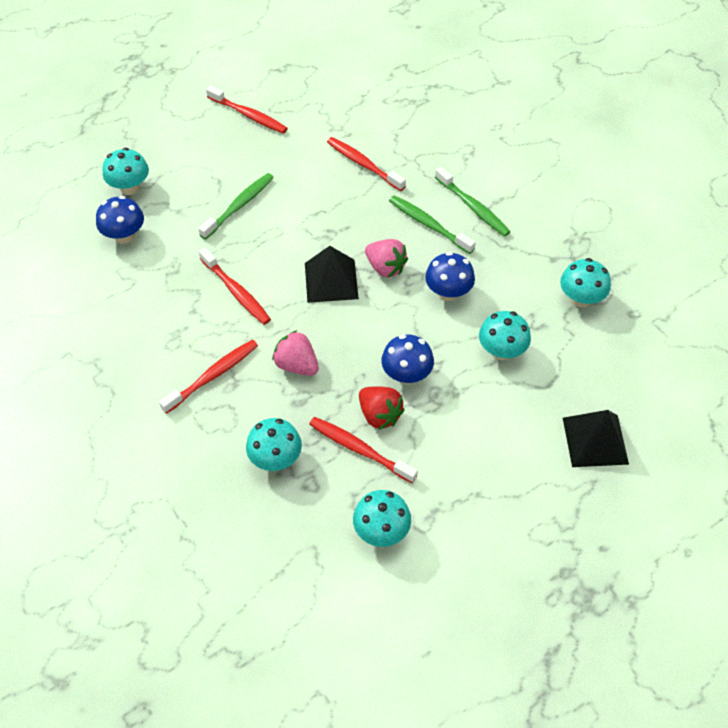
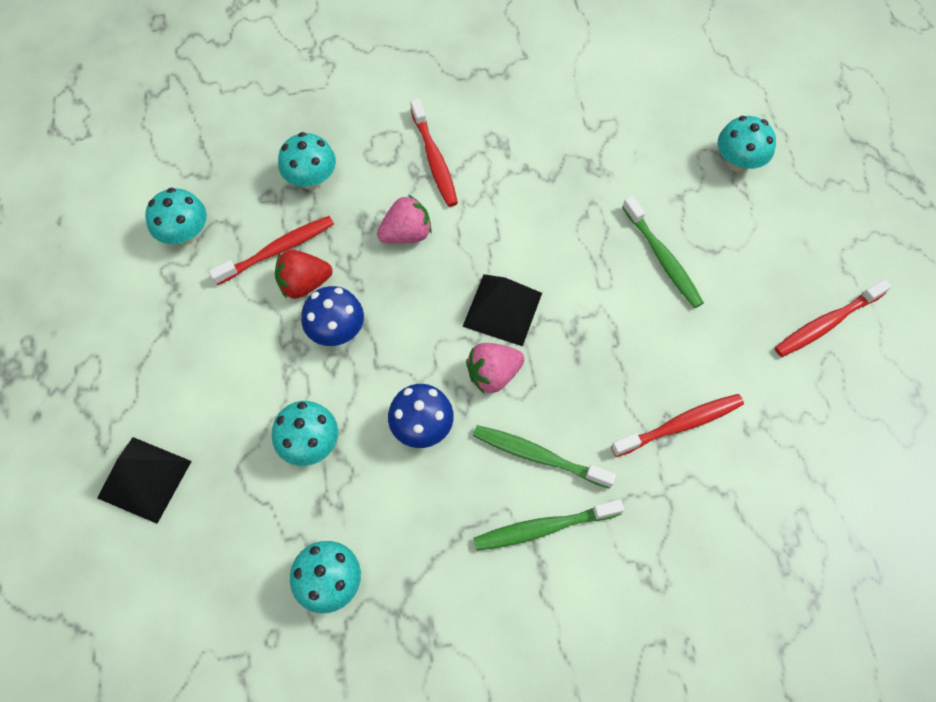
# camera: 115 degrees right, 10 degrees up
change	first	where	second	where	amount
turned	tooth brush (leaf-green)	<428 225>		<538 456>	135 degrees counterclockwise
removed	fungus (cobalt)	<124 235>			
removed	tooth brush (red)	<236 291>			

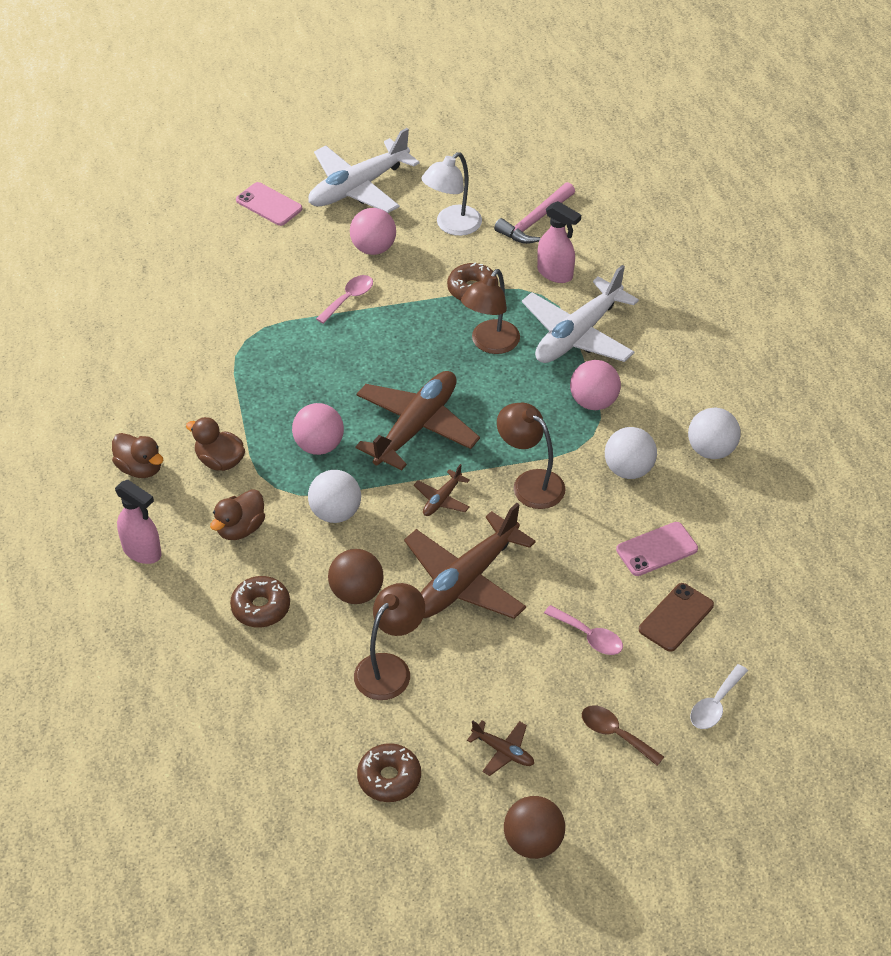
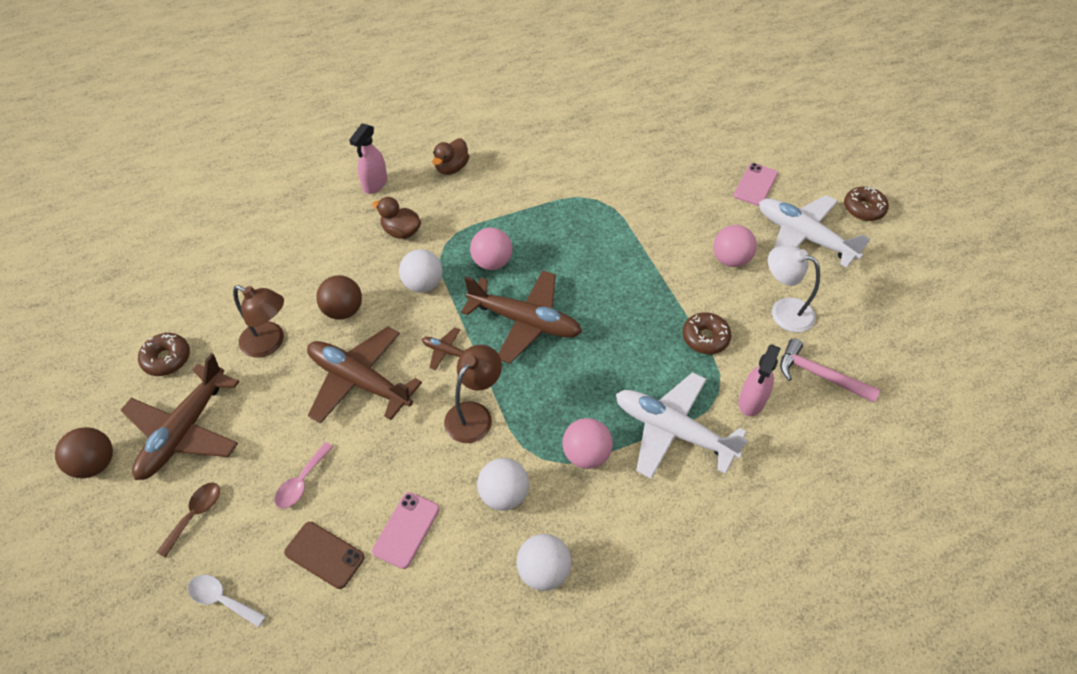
# camera: 80 degrees right, 5 degrees up
change	first	where	second	where	amount
removed	lamp (dark brown)	<490 344>			
removed	spoon (rose-pink)	<349 298>			
removed	toy duck (dark brown)	<220 461>			
turned	mobile phone (rose-pink)	<656 549>		<406 530>	60 degrees clockwise
moved	donut (dark brown)	<261 608>		<863 209>	
resized	aeroplane (dark brown)	<503 751>		<184 431>	x2.25

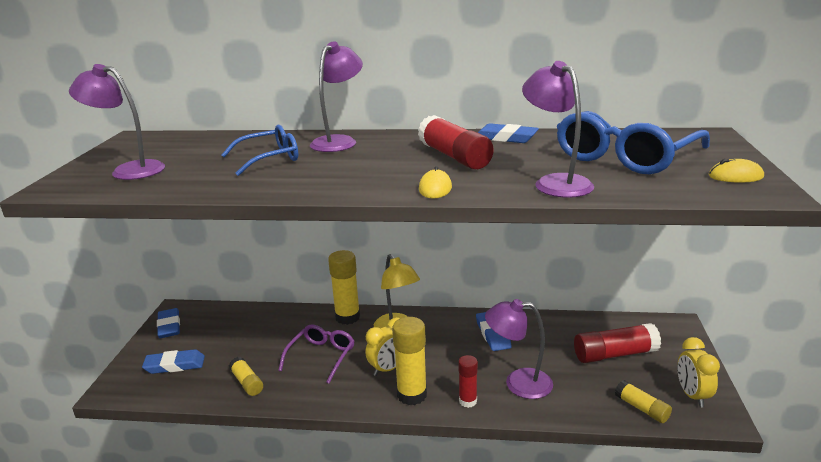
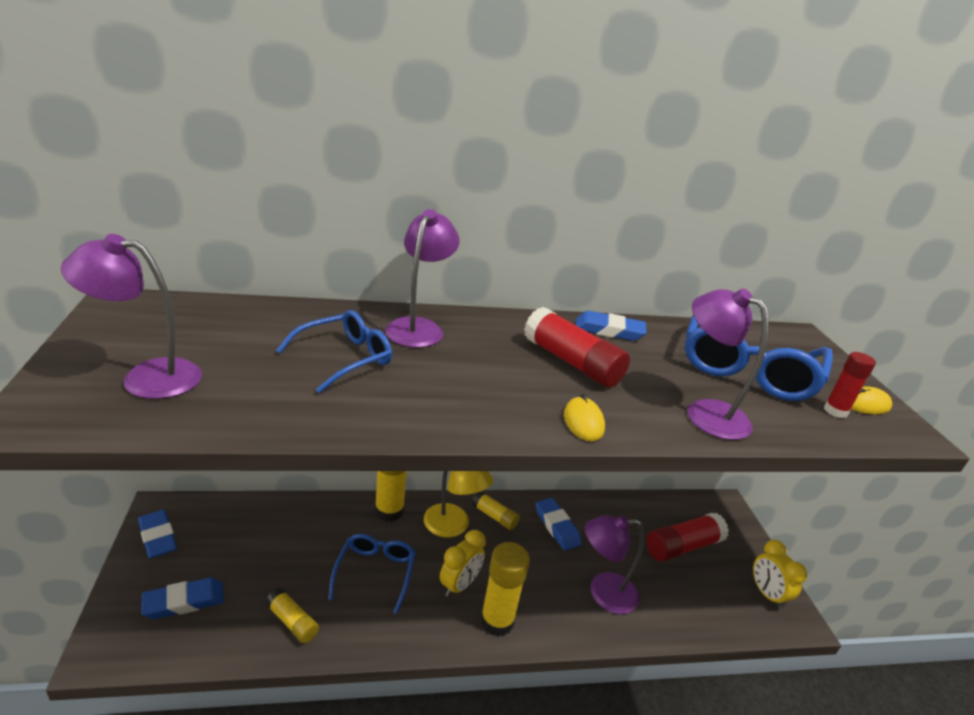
# camera: 20 degrees left, 5 degrees up
change	first	where	second	where	amount
recoloured	spectacles (purple)	<321 356>	spectacles (cobalt)	<375 572>	
moved	glue (red)	<468 401>		<835 411>	
moved	glue (bright yellow)	<642 408>		<494 516>	

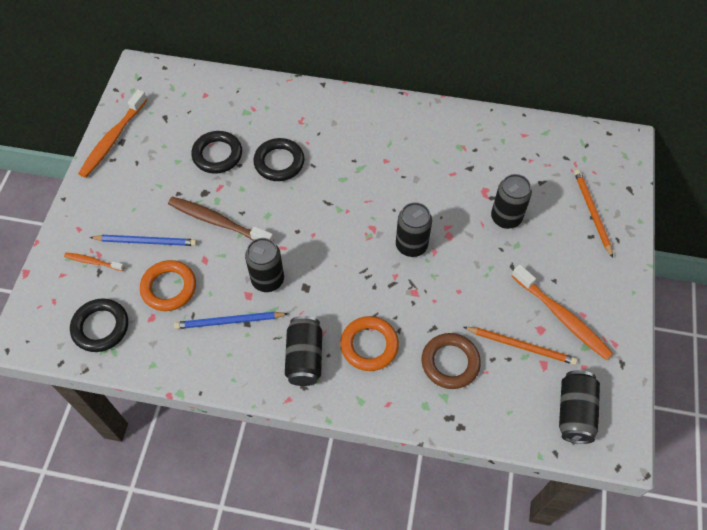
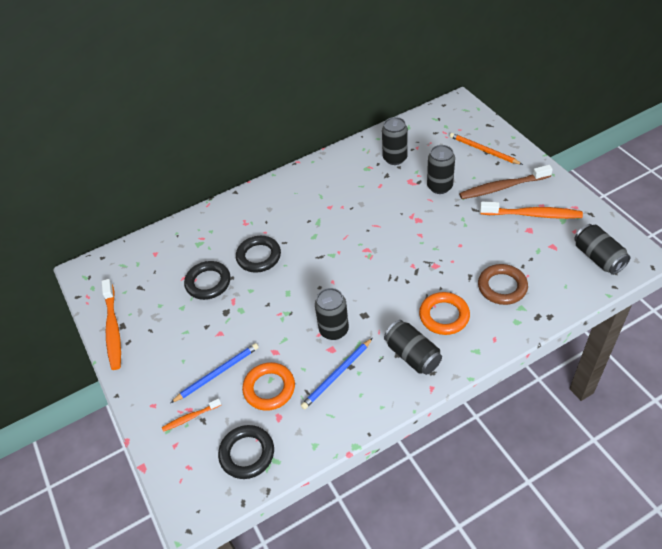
# camera: 35 degrees left, 10 degrees down
change	first	where	second	where	amount
moved	tooth brush (dark brown)	<218 222>		<502 187>	
moved	soda can (black)	<411 245>		<395 158>	
removed	lead pencil (bright orange)	<521 346>			

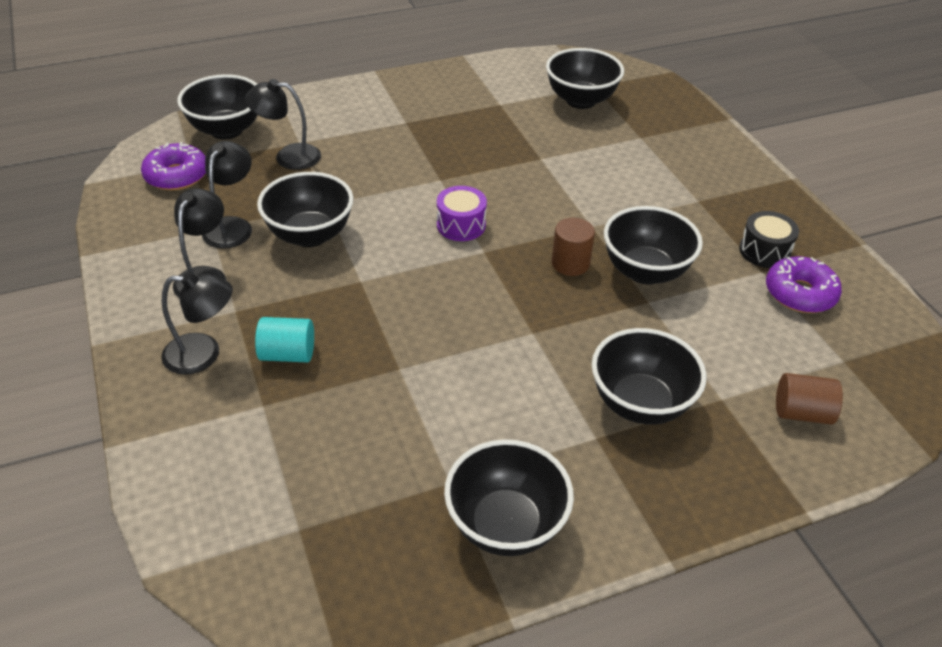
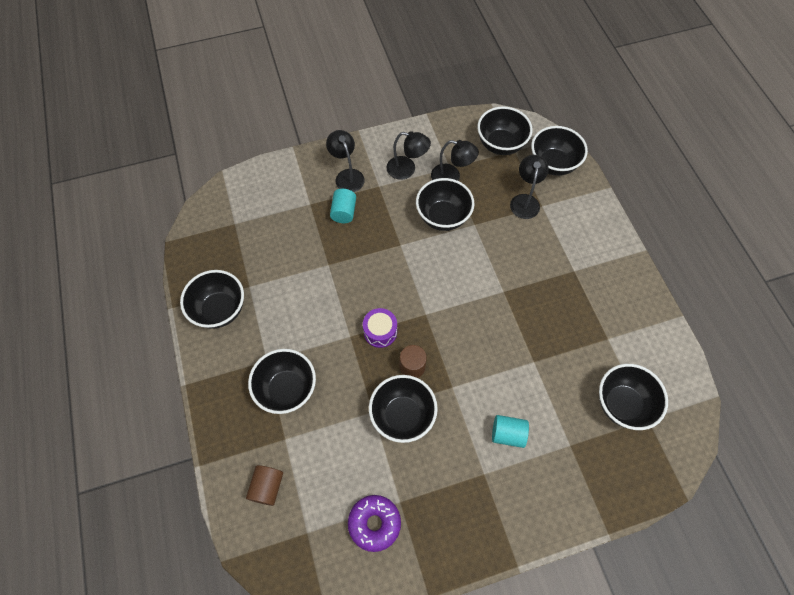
# camera: 95 degrees right, 20 degrees up
change	first	where	second	where	amount
replaced	donut (purple)	<177 176>	serving bowl (black)	<500 145>	
moved	toy drum (purple)	<461 225>		<380 332>	
removed	toy drum (black)	<764 251>			
turned	lamp (black)	<203 354>		<347 176>	150 degrees clockwise
added			solid cylinder (turquoise)	<507 434>	

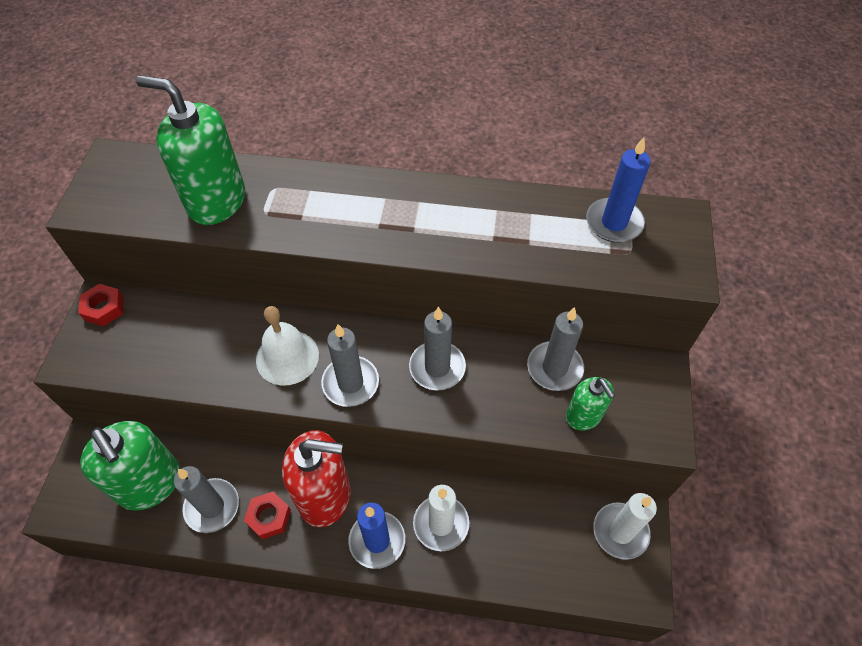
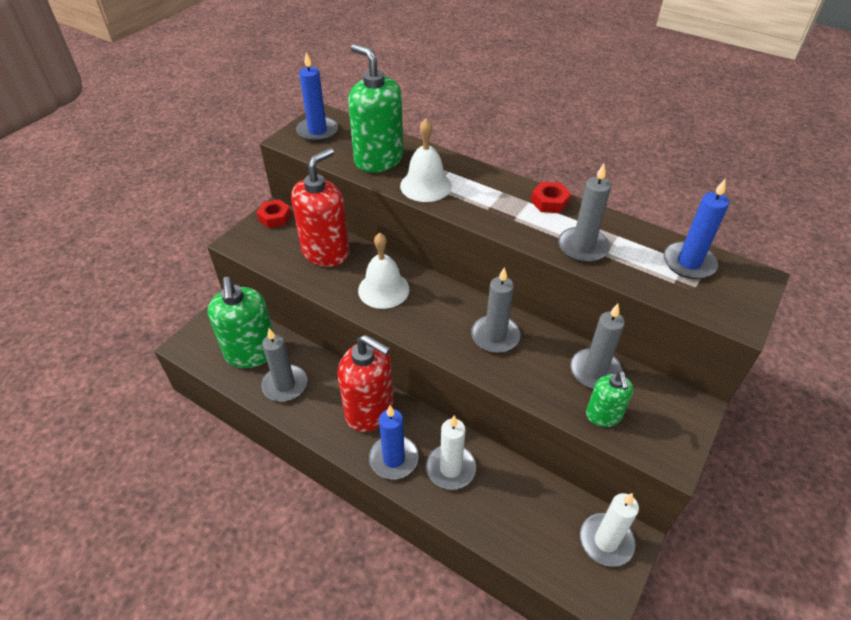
# camera: 25 degrees right, 10 degrees down
change	first	where	second	where	amount
moved	wax candle (gray)	<350 383>		<582 247>	
moved	hex nut (red)	<269 517>		<549 202>	
added			wax candle (cobalt)	<317 131>	
added			school bell (white)	<425 185>	
added			pump bottle (red)	<326 252>	

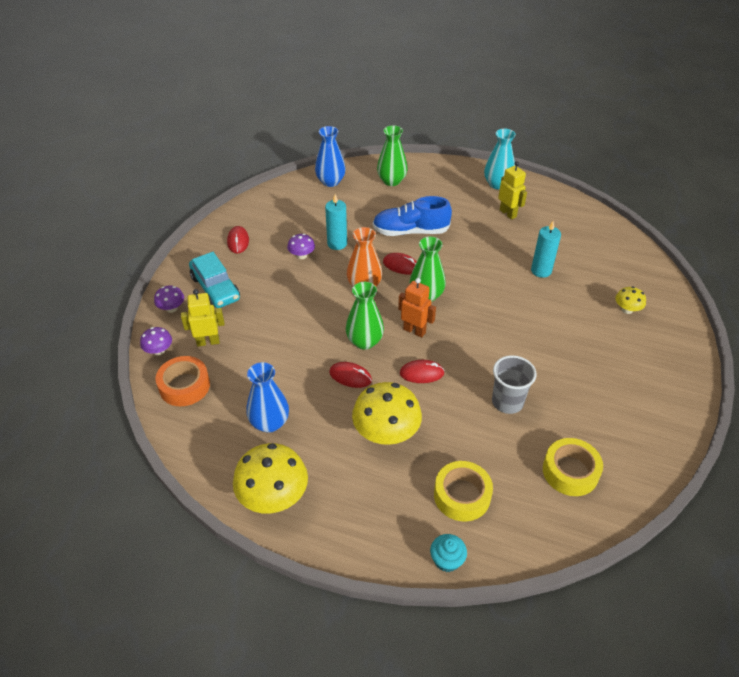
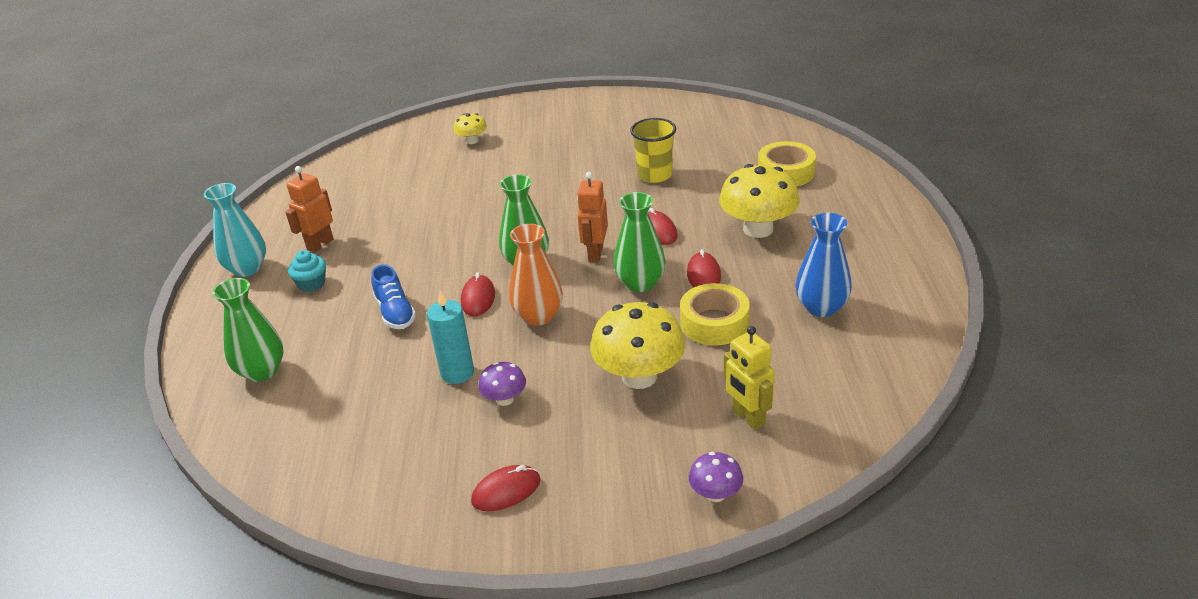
# camera: 110 degrees left, 10 degrees down
change	first	where	second	where	amount
removed	vase (cobalt)	<330 181>			
recoloured	robot (bright yellow)	<508 213>	robot (bright orange)	<320 244>	
resized	lace-up shoe (cobalt)	<410 231>		<395 312>	x0.64
removed	wax candle (turquoise)	<541 271>			
removed	automobile (turquoise)	<215 288>			
removed	fungus (purple)	<159 350>			
recoloured	tumbler (gray)	<507 402>	tumbler (bright yellow)	<655 175>	
removed	roll of tape (bright orange)	<184 386>			
moved	roll of tape (bright yellow)	<570 471>		<714 323>	
moved	fungus (bright yellow)	<273 496>		<639 376>	
moved	fairy cake (turquoise)	<447 560>		<312 284>	

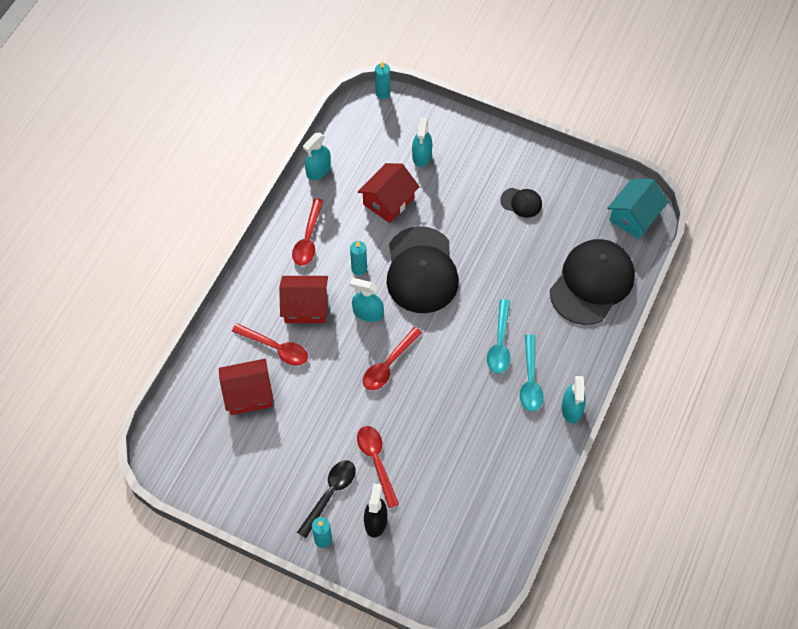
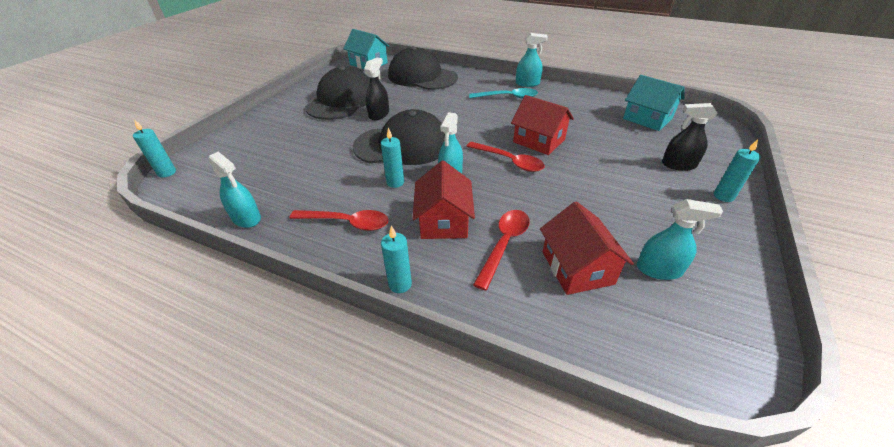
# camera: 90 degrees left, 20 degrees down
change	first	where	second	where	amount
moved	sprayer (turquoise)	<422 155>		<659 269>	
moved	cottage (red)	<388 201>		<539 141>	
resized	peaked cap (black)	<521 202>		<342 100>	x2.24
removed	spoon (turquoise)	<500 343>			
removed	spoon (red)	<376 461>			
removed	spoon (black)	<330 494>			
added			sprayer (black)	<379 114>	
added			cottage (turquoise)	<647 119>	
added			wax candle (turquoise)	<400 284>	

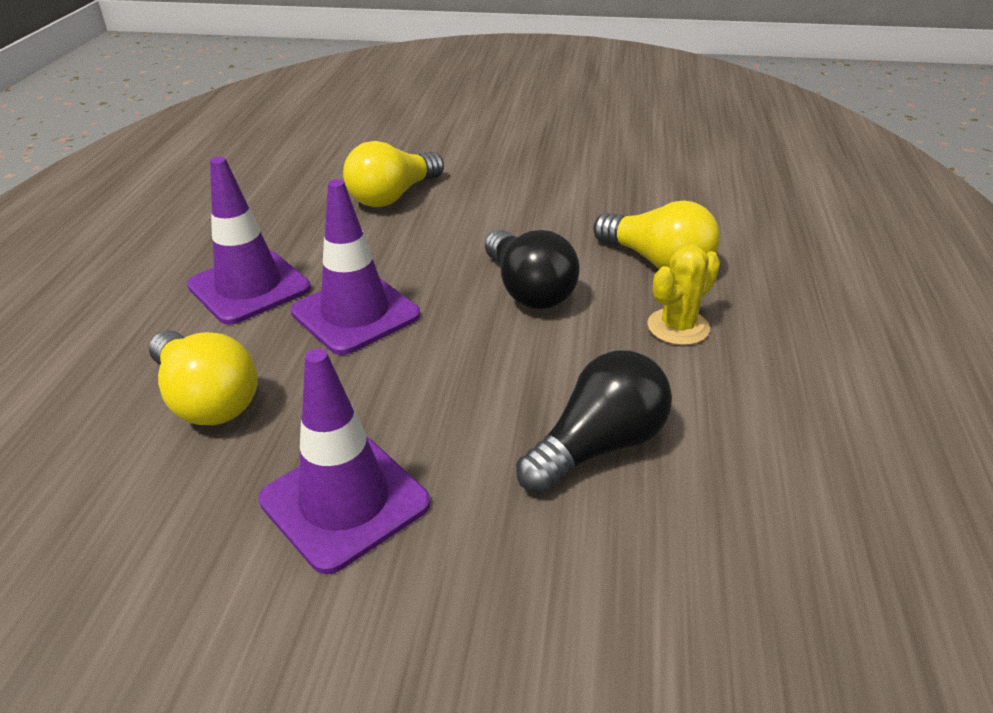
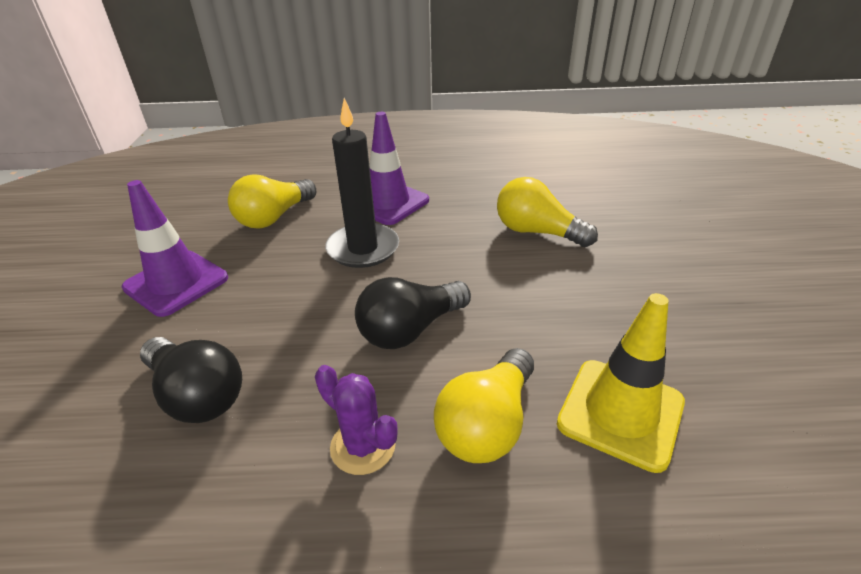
# camera: 80 degrees right, 0 degrees up
change	first	where	second	where	amount
replaced	road cone (purple)	<355 314>	wax candle (black)	<363 249>	
recoloured	saguaro cactus (bright yellow)	<678 327>	saguaro cactus (purple)	<363 446>	
added			road cone (bright yellow)	<620 413>	

